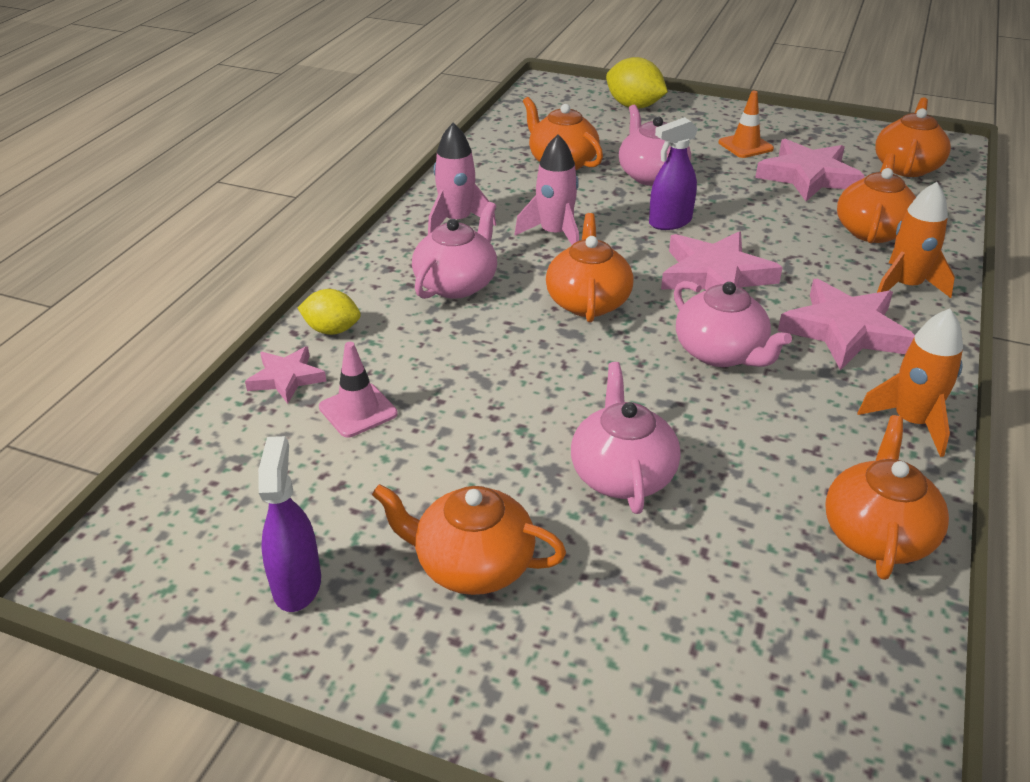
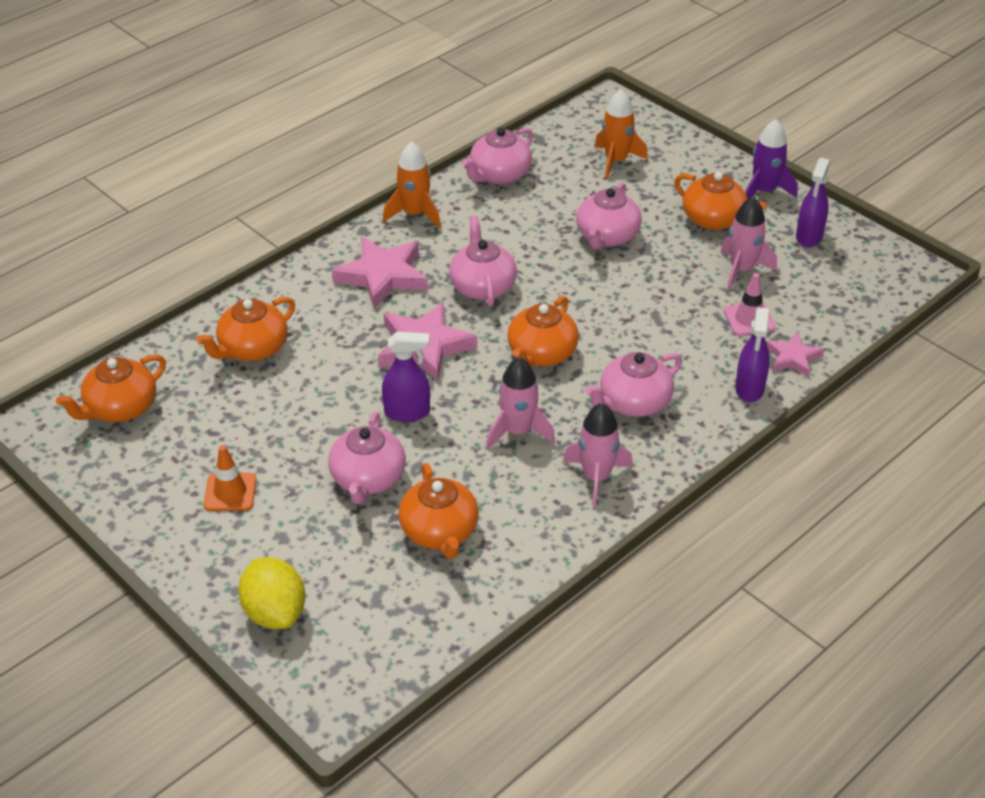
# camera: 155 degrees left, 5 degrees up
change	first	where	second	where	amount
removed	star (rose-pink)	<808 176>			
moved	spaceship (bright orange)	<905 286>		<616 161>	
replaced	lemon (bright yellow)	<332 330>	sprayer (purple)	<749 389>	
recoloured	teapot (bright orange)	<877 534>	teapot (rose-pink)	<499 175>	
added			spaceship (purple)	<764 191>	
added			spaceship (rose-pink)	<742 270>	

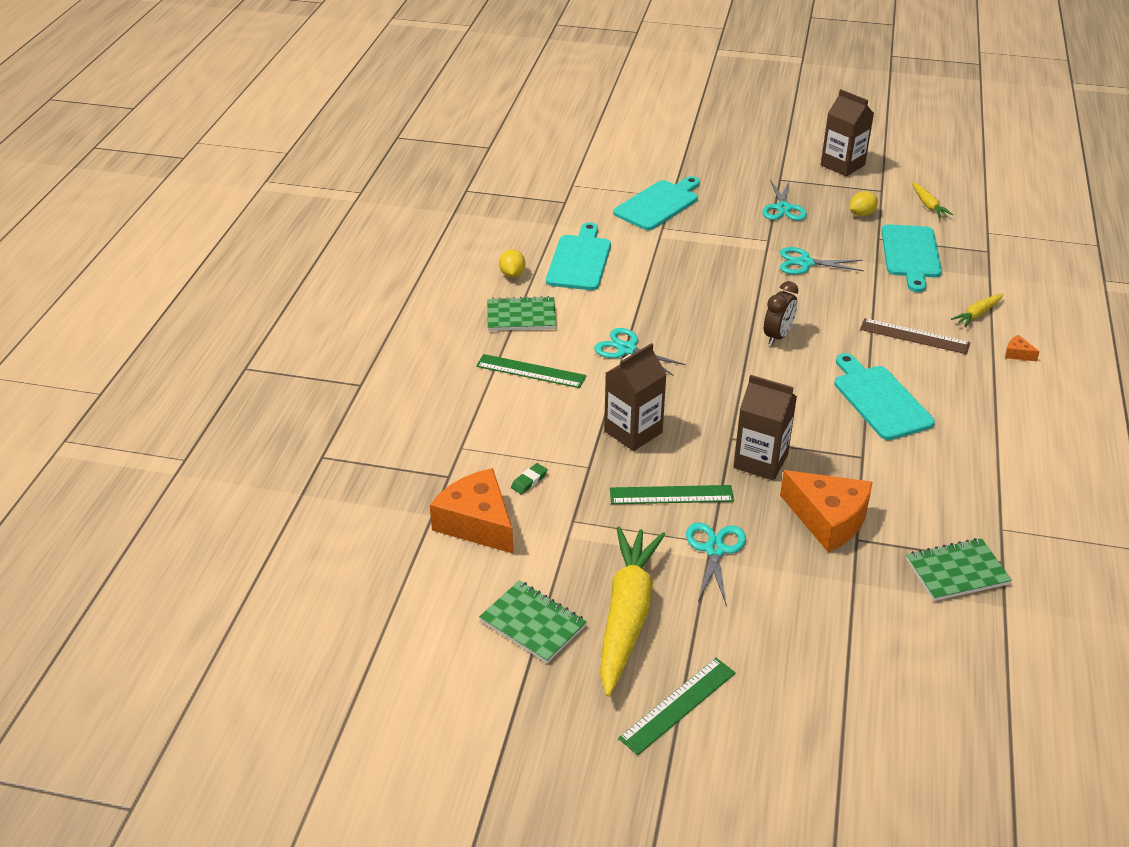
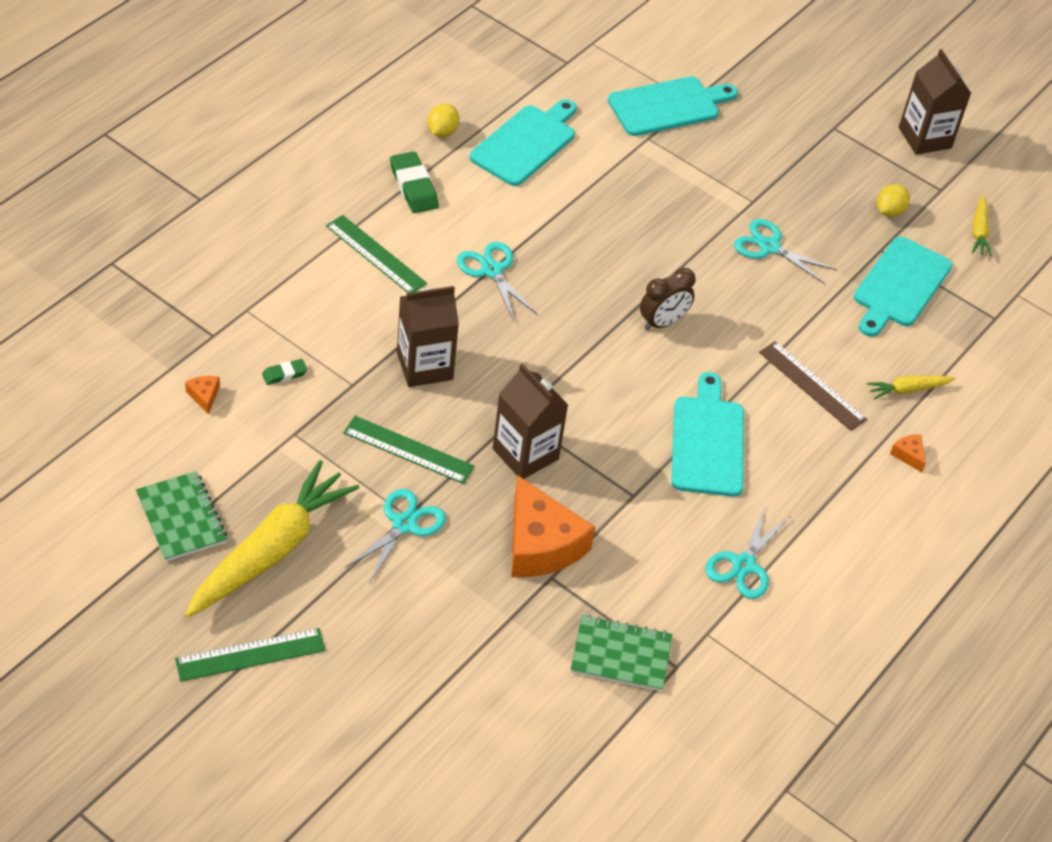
# camera: 20 degrees right, 10 degrees up
change	first	where	second	where	amount
moved	scissors (turquoise)	<783 208>		<743 565>	
turned	lemon (bright yellow)	<861 214>		<889 211>	45 degrees counterclockwise
replaced	notepad (leaf-green)	<521 316>	pencil eraser (leaf-green)	<414 186>	
resized	piece of cheese (bright orange)	<477 523>		<204 396>	x0.40

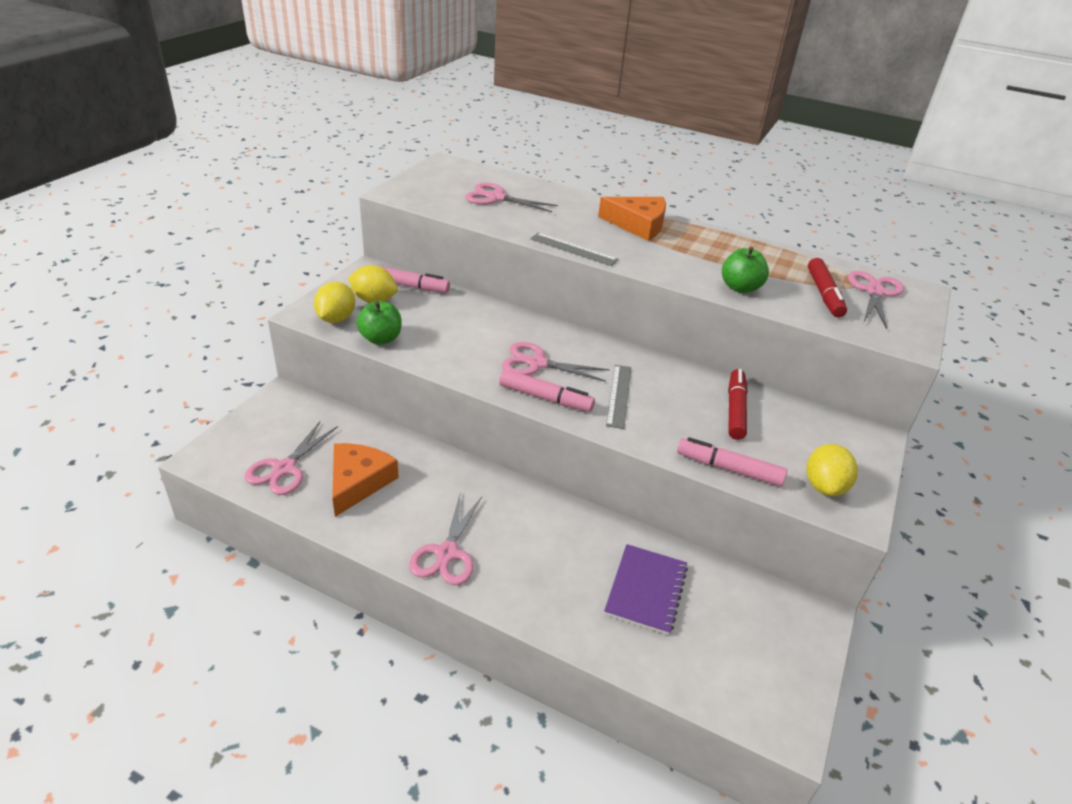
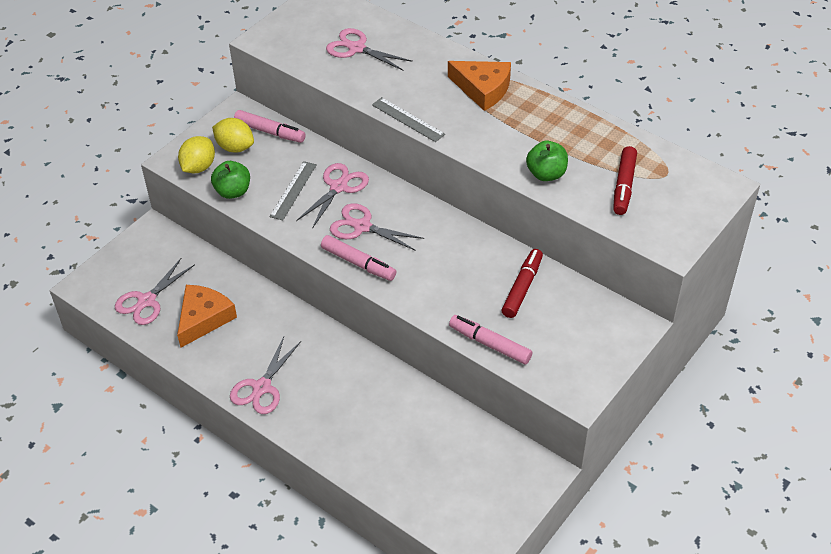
# camera: 15 degrees right, 10 degrees up
change	first	where	second	where	amount
moved	scissors (rose-pink)	<874 292>		<338 187>	
moved	straightedge (gray)	<619 395>		<293 190>	
removed	lemon (bright yellow)	<824 486>			
removed	notepad (purple)	<646 590>			

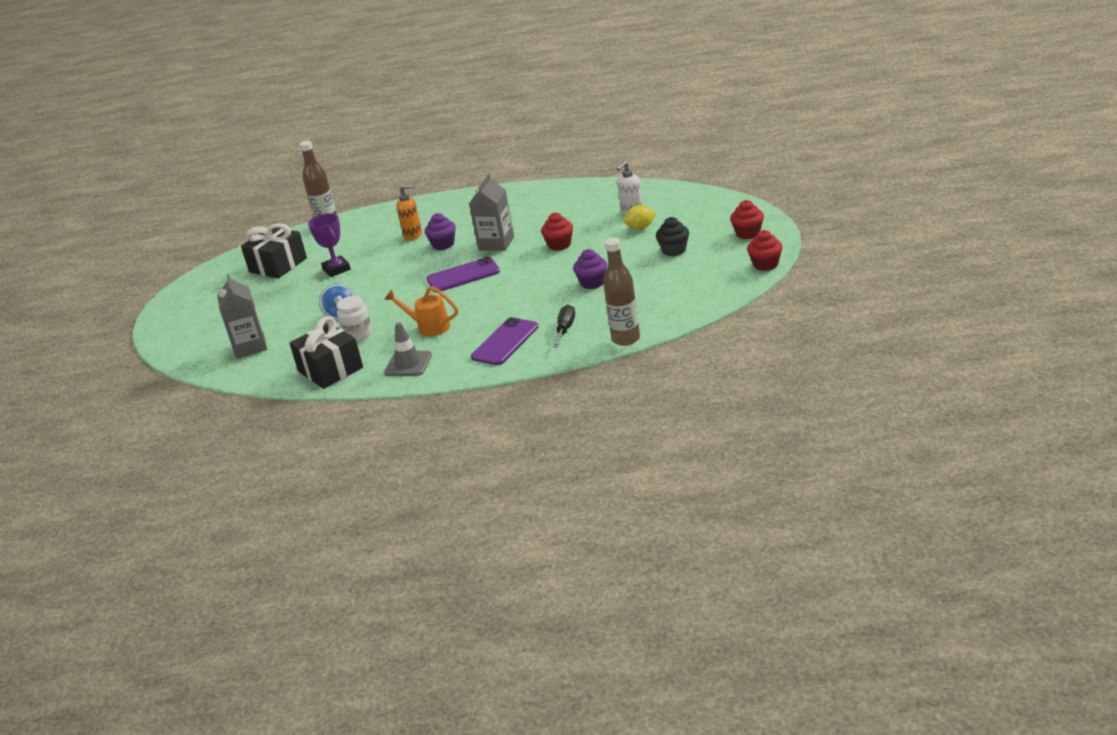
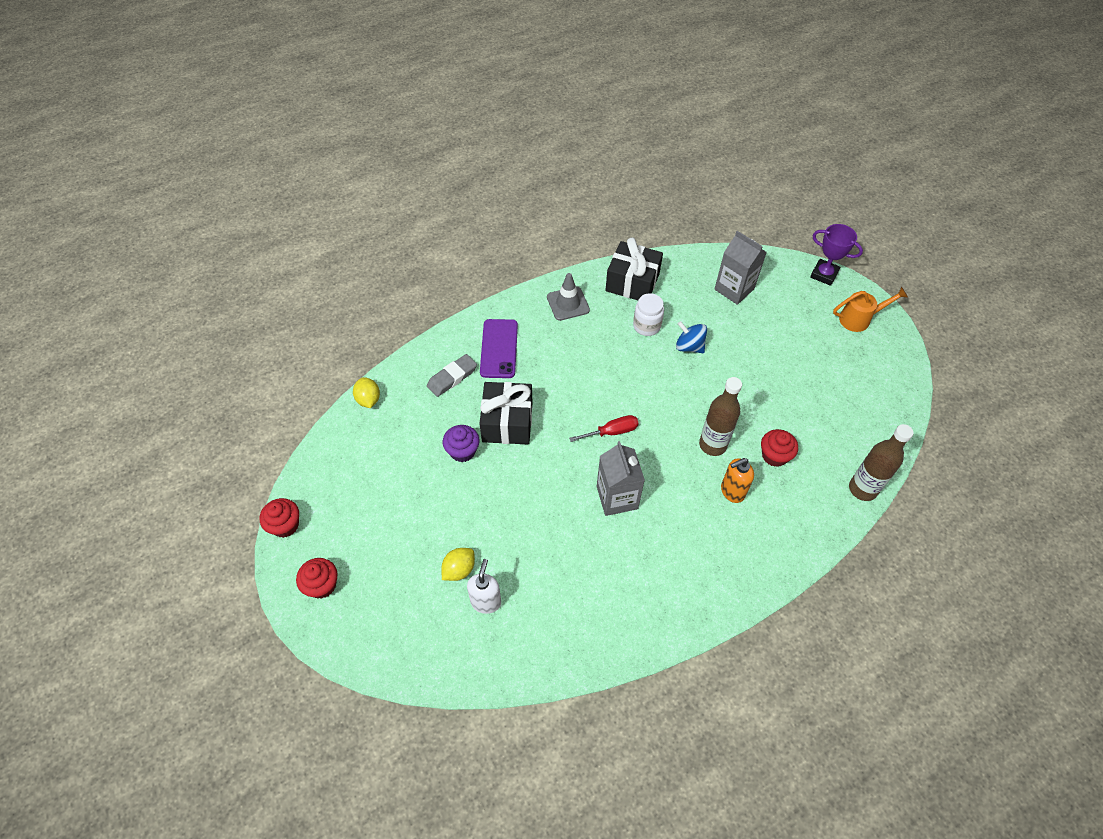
# camera: 145 degrees right, 25 degrees up
change	first	where	second	where	amount
moved	trophy (purple)	<336 269>		<824 274>	
removed	fairy cake (purple)	<443 244>			
moved	fairy cake (red)	<559 245>		<774 455>	
removed	fairy cake (black)	<674 250>			
moved	present (black)	<278 265>		<507 422>	
moved	drink bottle (dark brown)	<626 339>		<712 445>	
replaced	mobile phone (purple)	<463 275>	screwdriver (red)	<612 432>	
moved	watering pot (bright orange)	<429 327>		<859 319>	
replaced	screwdriver (black)	<565 329>	pencil eraser (gray)	<452 377>	
added			lemon (bright yellow)	<368 399>	

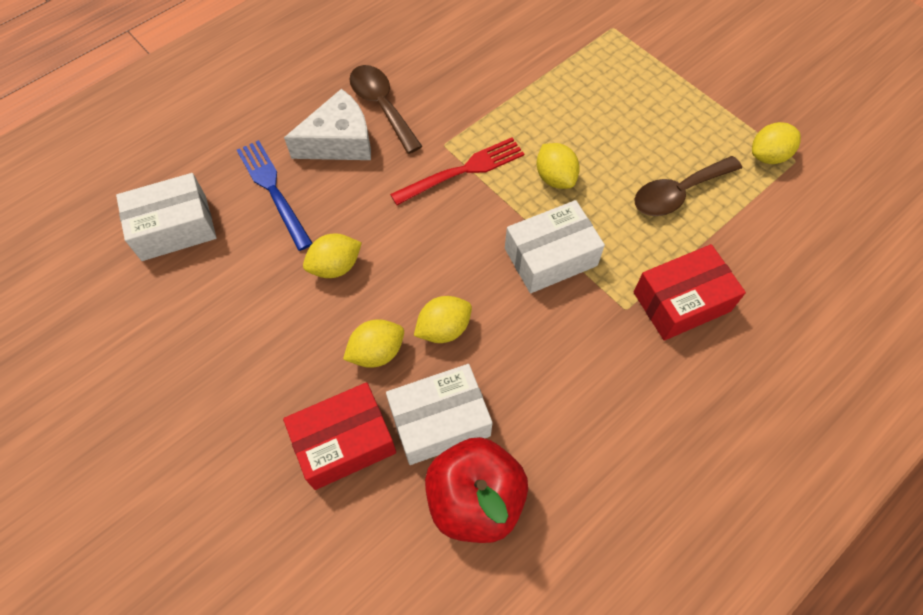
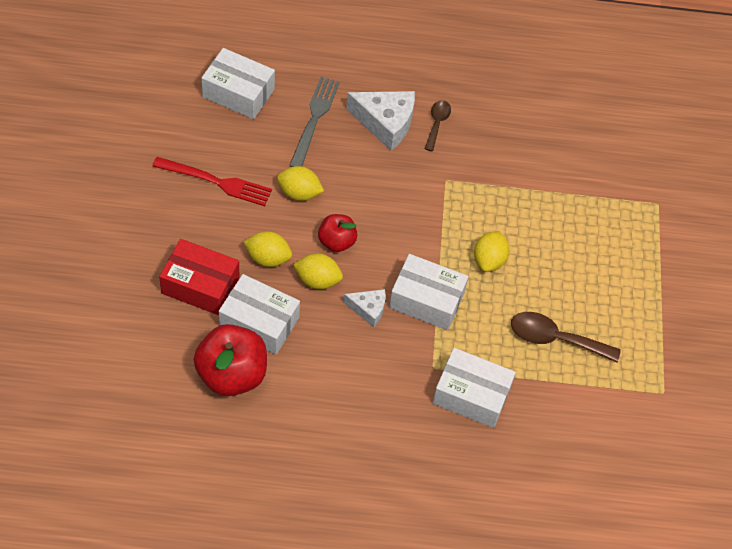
# camera: 40 degrees right, 5 degrees down
change	first	where	second	where	amount
resized	spoon (dark brown)	<381 106>		<437 123>	x0.61
removed	lemon (bright yellow)	<768 156>			
moved	table fork (red)	<464 170>		<217 182>	
recoloured	table fork (cobalt)	<272 190>	table fork (gray)	<314 118>	
recoloured	package (red)	<681 302>	package (white)	<471 395>	
added			apple fruit (red)	<336 242>	
added			piece of cheese (white)	<368 309>	

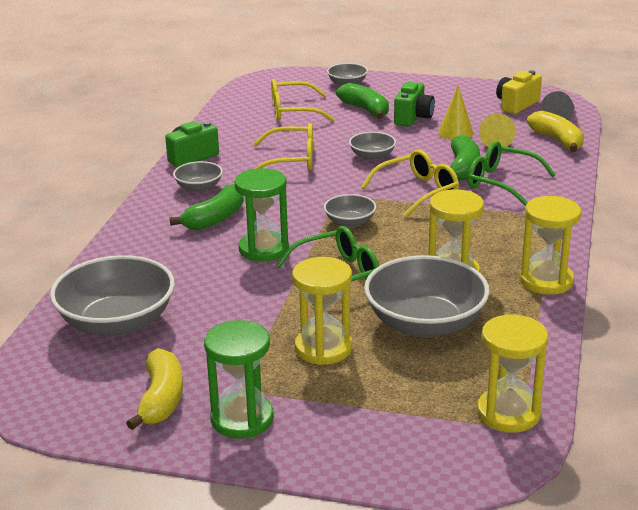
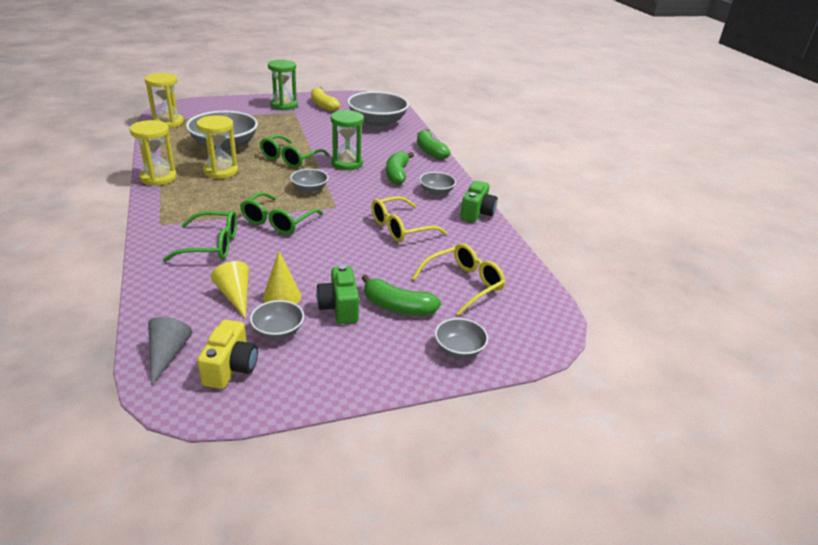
# camera: 145 degrees right, 5 degrees up
change	first	where	second	where	amount
removed	toy banana (bright yellow)	<557 140>			
moved	serving bowl (gray)	<372 156>		<278 330>	
moved	toy banana (leaf-green)	<463 168>		<430 151>	
recoloured	spectacles (bright yellow)	<417 192>	spectacles (leaf-green)	<278 221>	
removed	sandglass (bright yellow)	<323 348>			

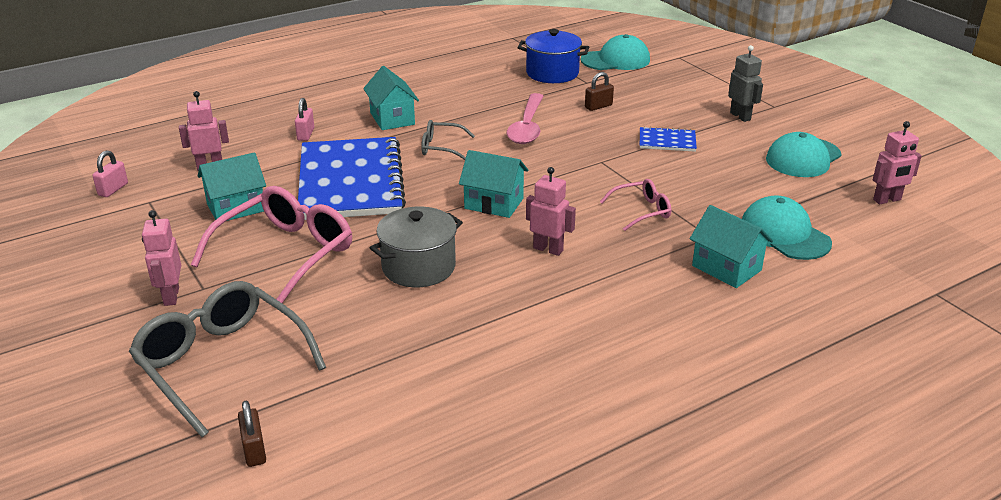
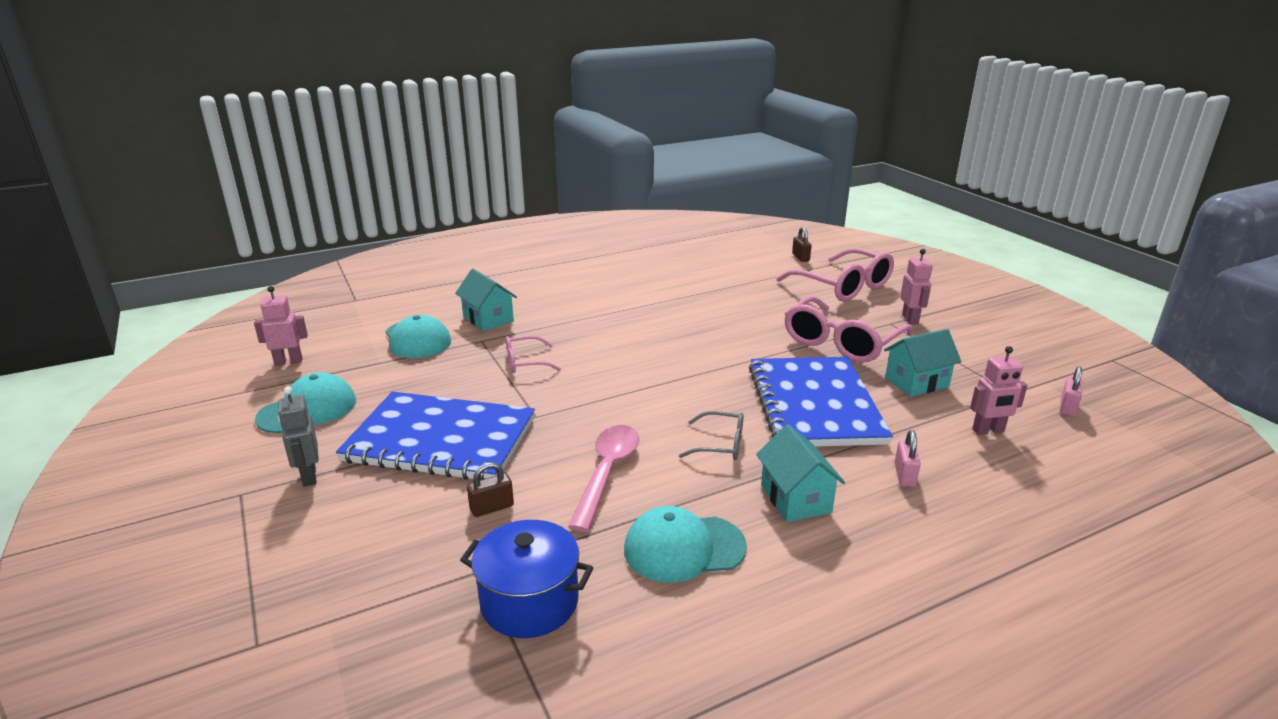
# camera: 175 degrees left, 5 degrees down
change	first	where	second	where	amount
moved	peaked cap (turquoise)	<615 60>		<684 548>	
resized	notepad (cobalt)	<667 141>		<440 440>	x2.35
removed	cottage (turquoise)	<494 203>			
removed	robot (rose-pink)	<548 249>			
removed	pot (gray)	<418 267>			
recoloured	spectacles (gray)	<222 363>	spectacles (rose-pink)	<843 286>	

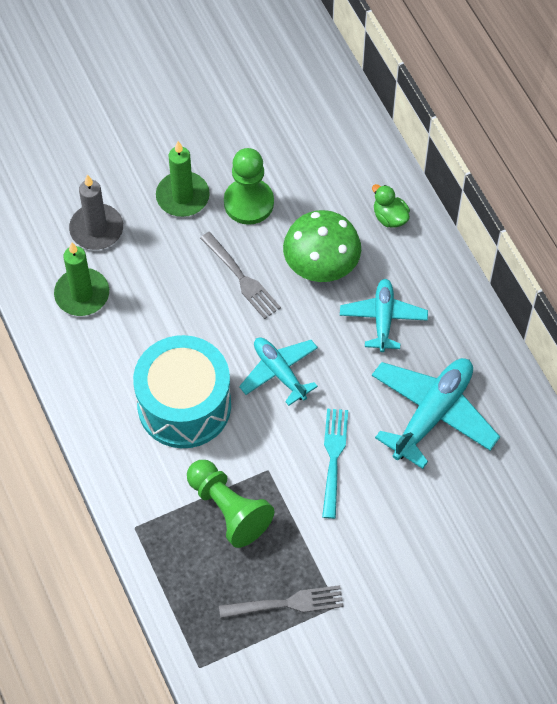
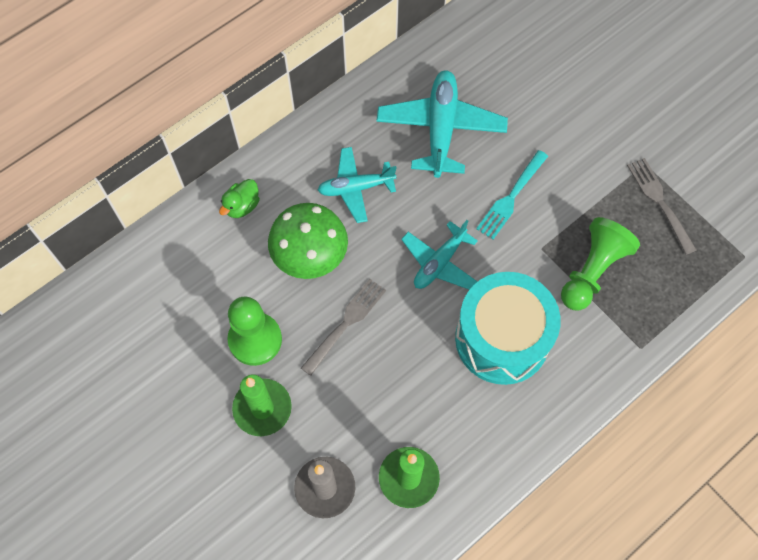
# camera: 105 degrees left, 5 degrees up
change	first	where	second	where	amount
turned	aeroplane (turquoise)	<432 414>		<441 129>	75 degrees clockwise
turned	table fork (turquoise)	<334 459>		<511 196>	45 degrees counterclockwise

